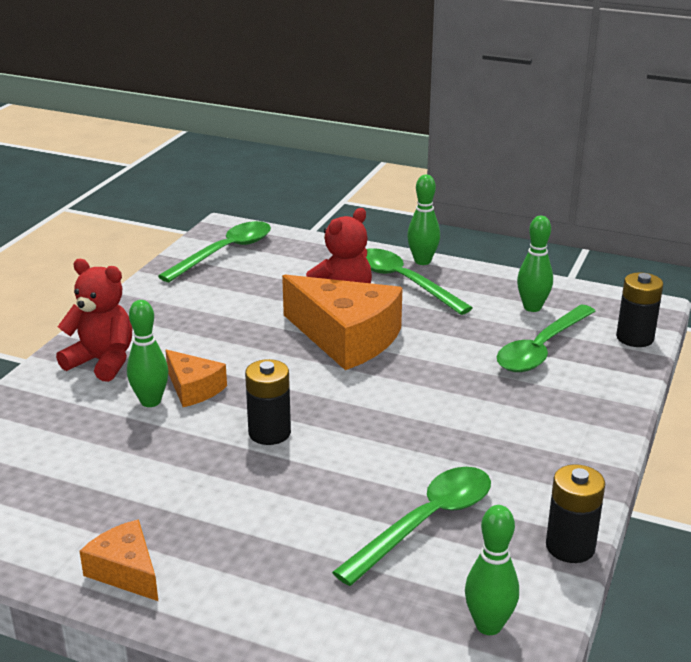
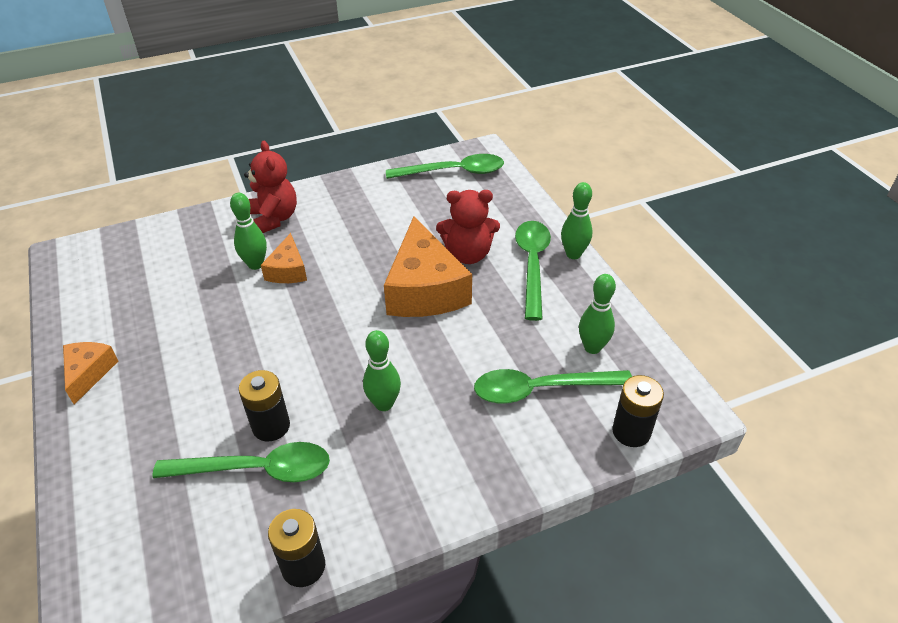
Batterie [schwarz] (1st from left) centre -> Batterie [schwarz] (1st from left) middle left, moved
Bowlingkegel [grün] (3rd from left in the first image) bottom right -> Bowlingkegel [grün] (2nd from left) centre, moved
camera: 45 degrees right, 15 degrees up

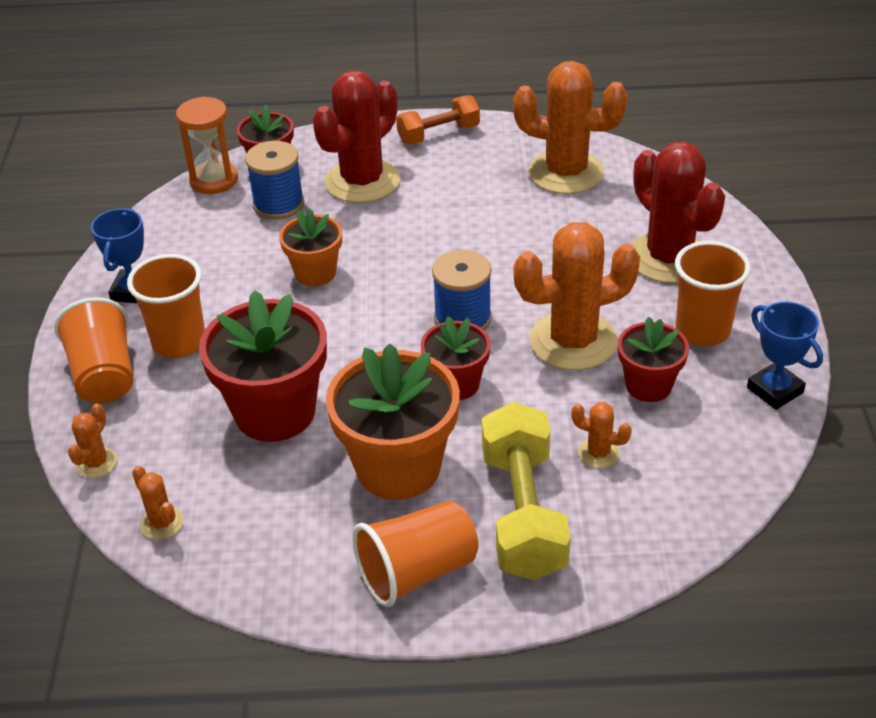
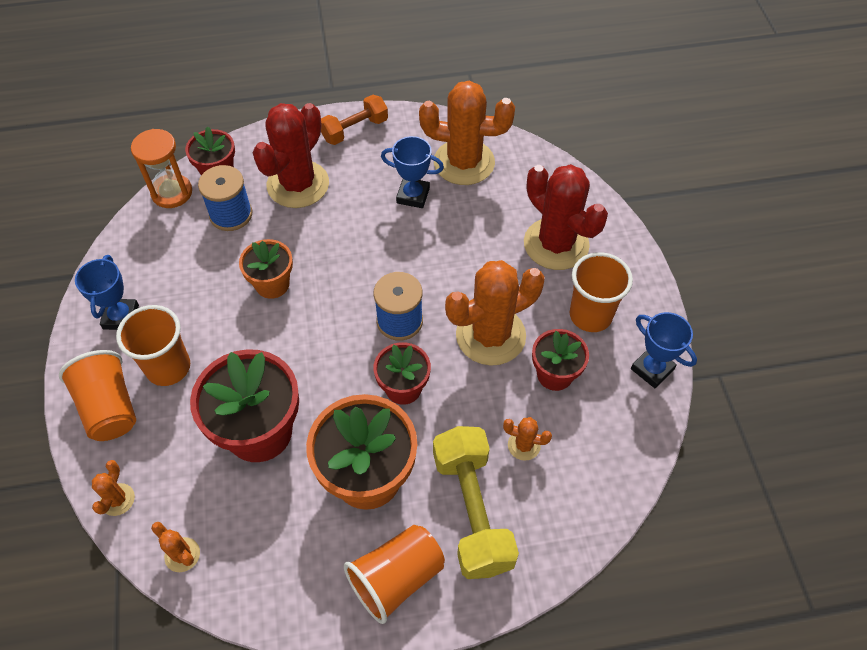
none -> Pokal [blau] (2nd from left) top centre
camera: 10 degrees left, 15 degrees up

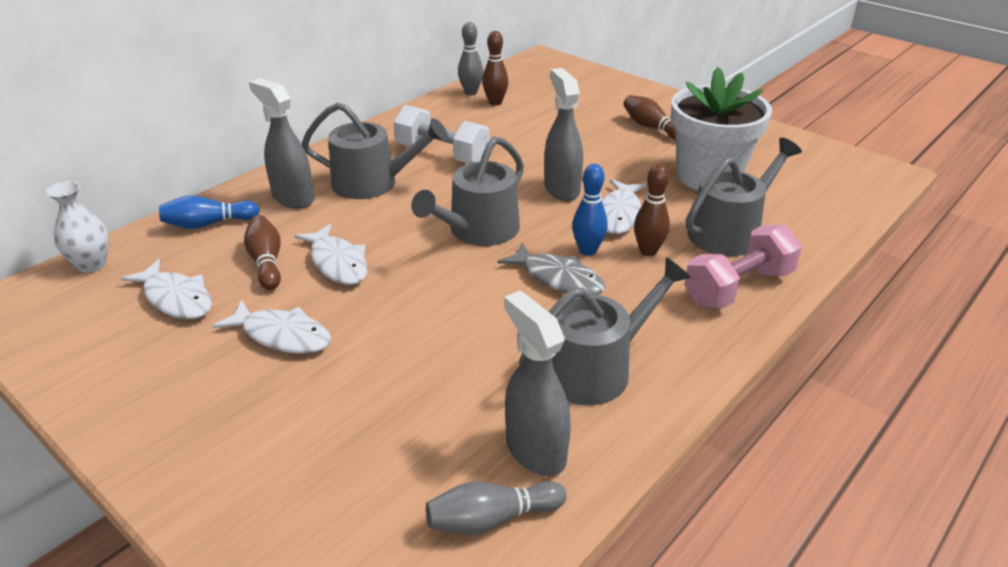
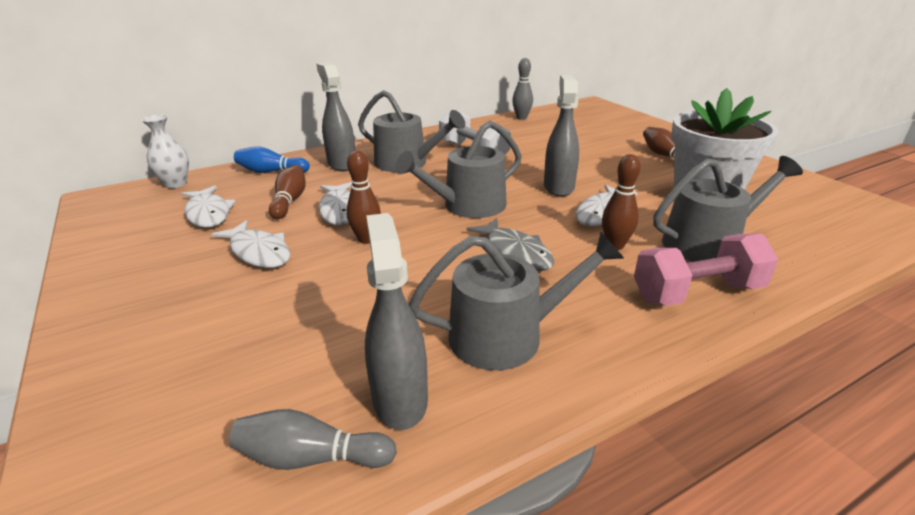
Bowlingkegel [braun] (2nd from left) top centre -> Bowlingkegel [braun] (2nd from left) centre, moved
Bowlingkegel [blau] (2nd from left) centre -> none
camera: 20 degrees right, 5 degrees down

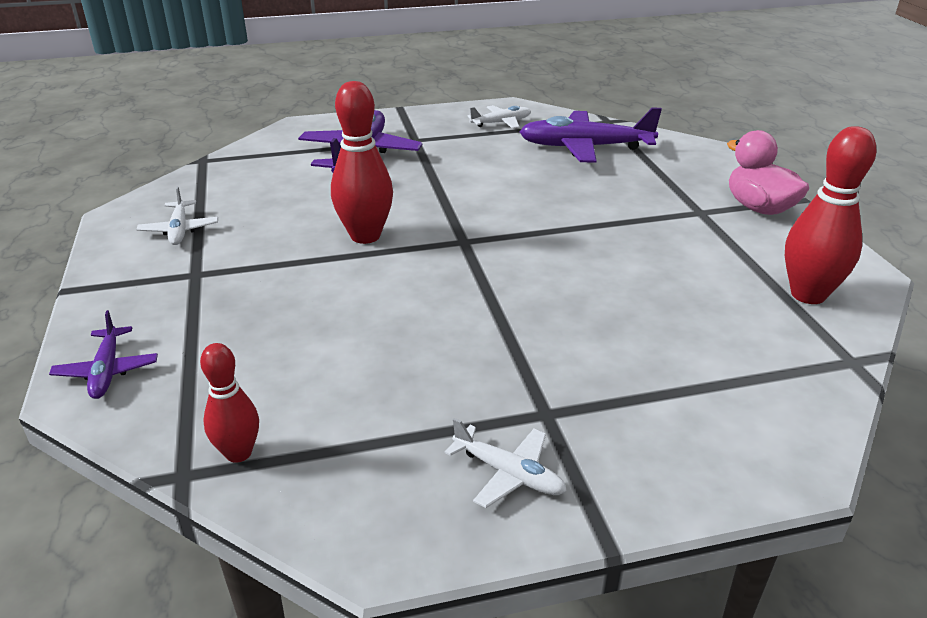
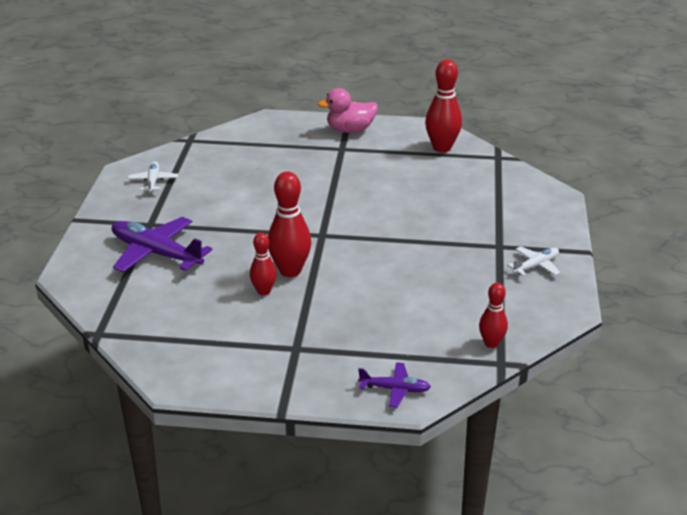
none -> Bowlingkegel [rot] (1st from left) centre
Flugzeug [weiß] (1st from left) middle left -> none
Flugzeug [lila] (3rd from left) top centre -> none
camera: 70 degrees left, 0 degrees up

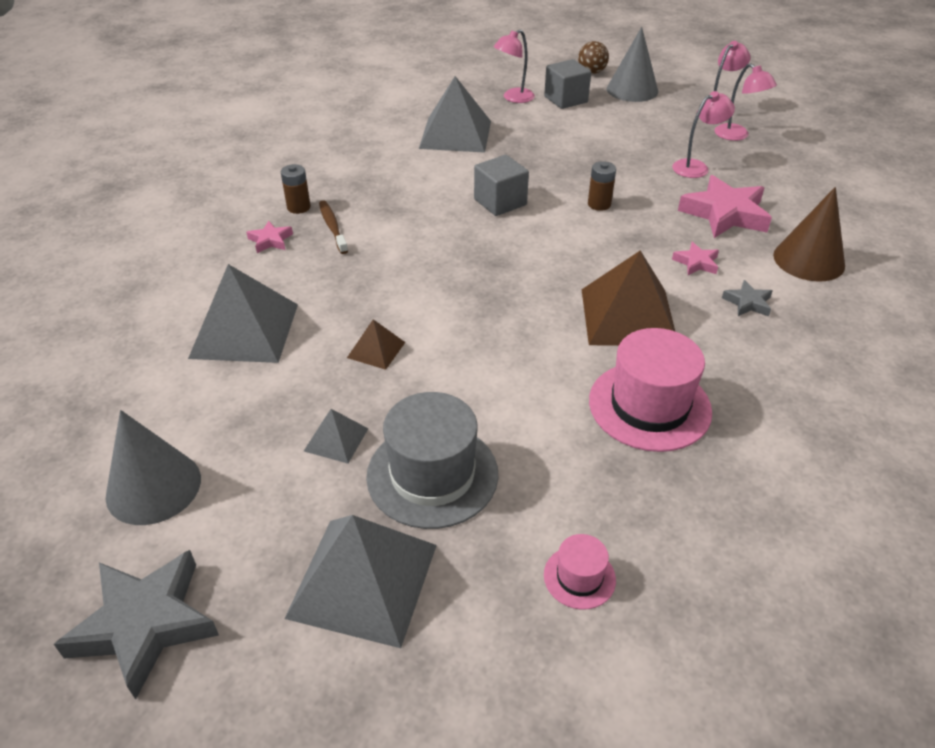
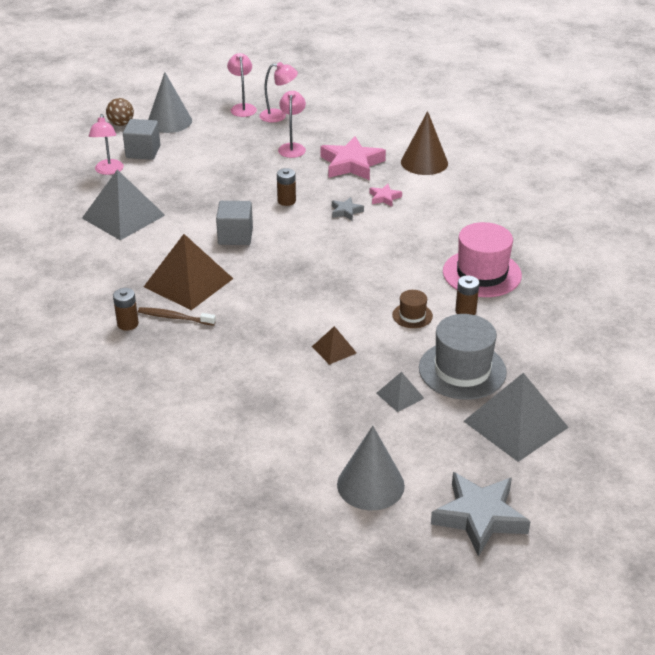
Pyramide [braun] (2nd from left in the first image) middle right -> Pyramide [braun] (1st from left) middle left, moved
Stern [grau] (2nd from left in the first image) middle right -> Stern [grau] (1st from left) top centre, moved
none -> Hut [braun] centre
none -> Batterie [braun] (3rd from left) middle right
Pyramide [grau] (1st from left) middle left -> none
Stern [rosa] (1st from left) top left -> none
Hut [rosa] (1st from left) bottom centre -> none
camera: 55 degrees left, 5 degrees down

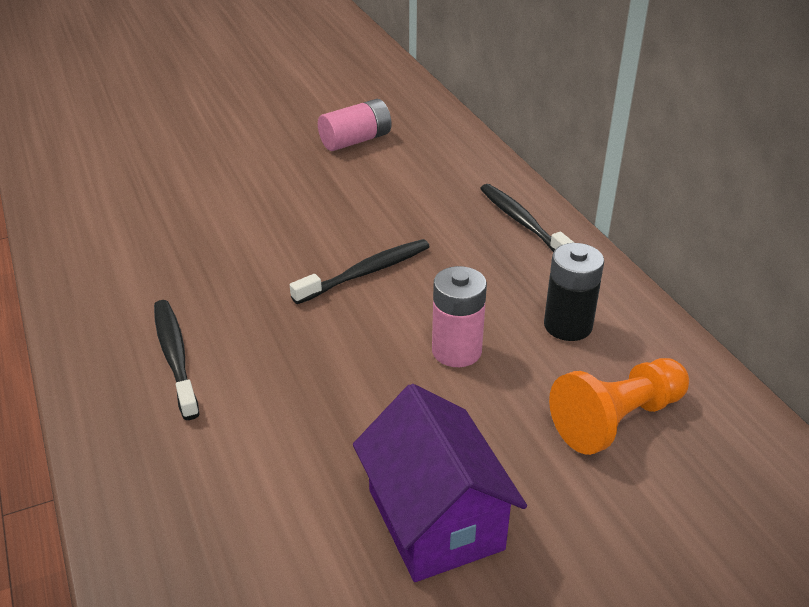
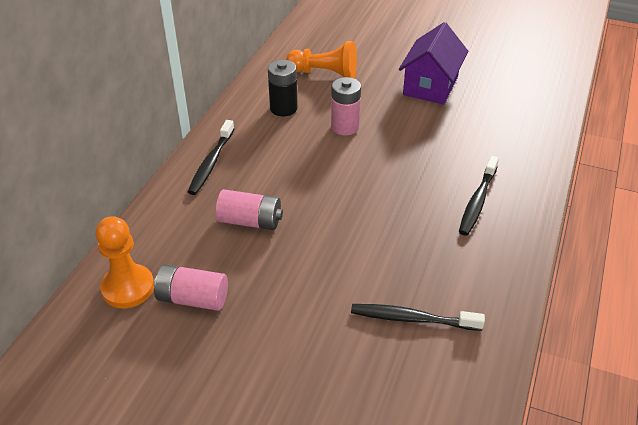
none -> Bauer [orange] (1st from left) middle left
none -> Batterie [rosa] (2nd from left) centre
Zahnbürste [schwarz] (2nd from left) centre -> Zahnbürste [schwarz] (2nd from left) bottom centre, moved
camera: 135 degrees left, 5 degrees up

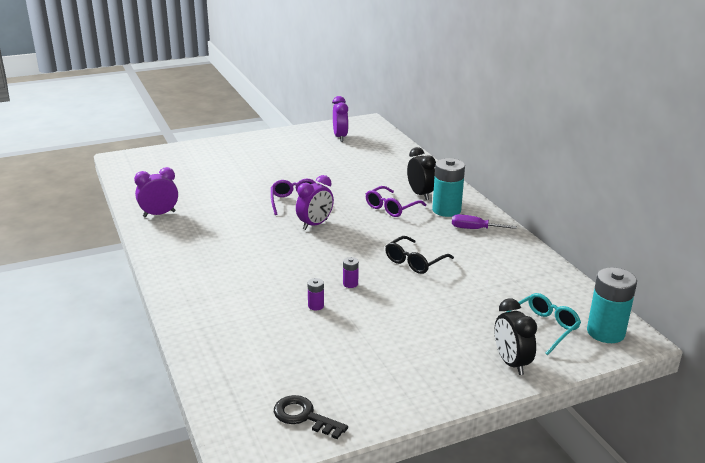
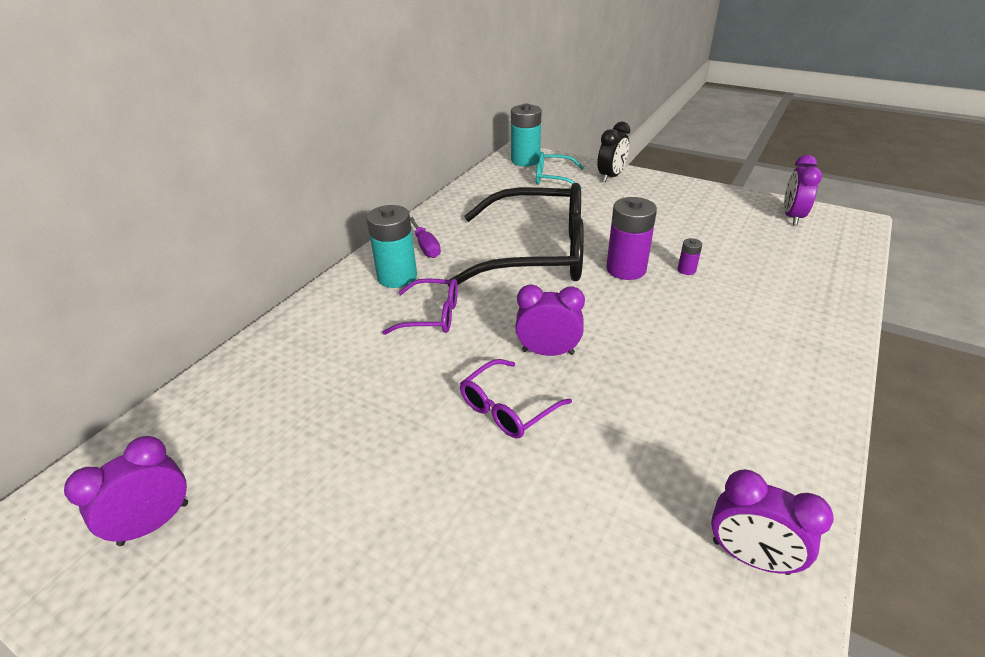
Brille [schwarz] centre, x2.20
Batterie [lila] (2nd from left in the first image) centre -> Batterie [lila] (1st from left) centre, x2.22
Schlüssel [schwarz] bottom centre -> Wecker [lila] (4th from left) top right
Wecker [schwarz] (1st from left) centre -> none
camera: 125 degrees left, 10 degrees up

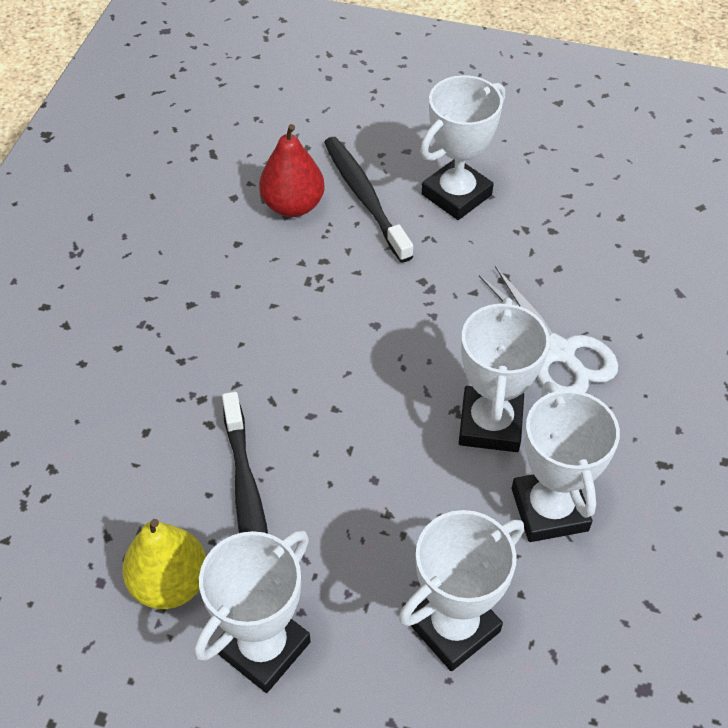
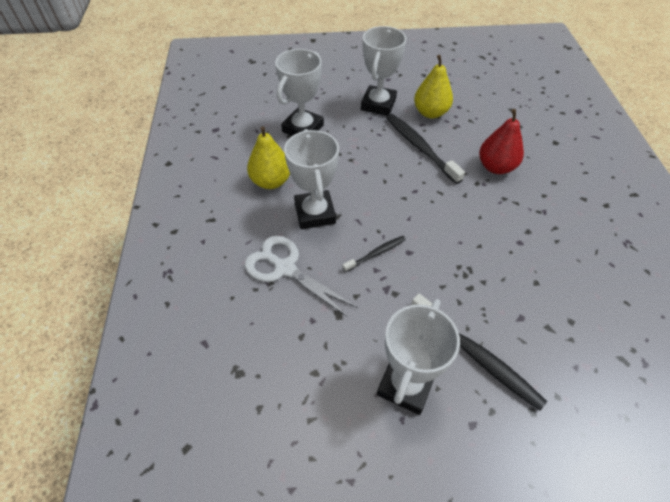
Pokal [weiß] (5th from left) middle right -> Birne [gelb] (1st from left) top centre
none -> Zahnbürste [schwarz] (1st from left) centre
Birne [rot] top centre -> Birne [rot] top right, moved
camera: 160 degrees right, 0 degrees up

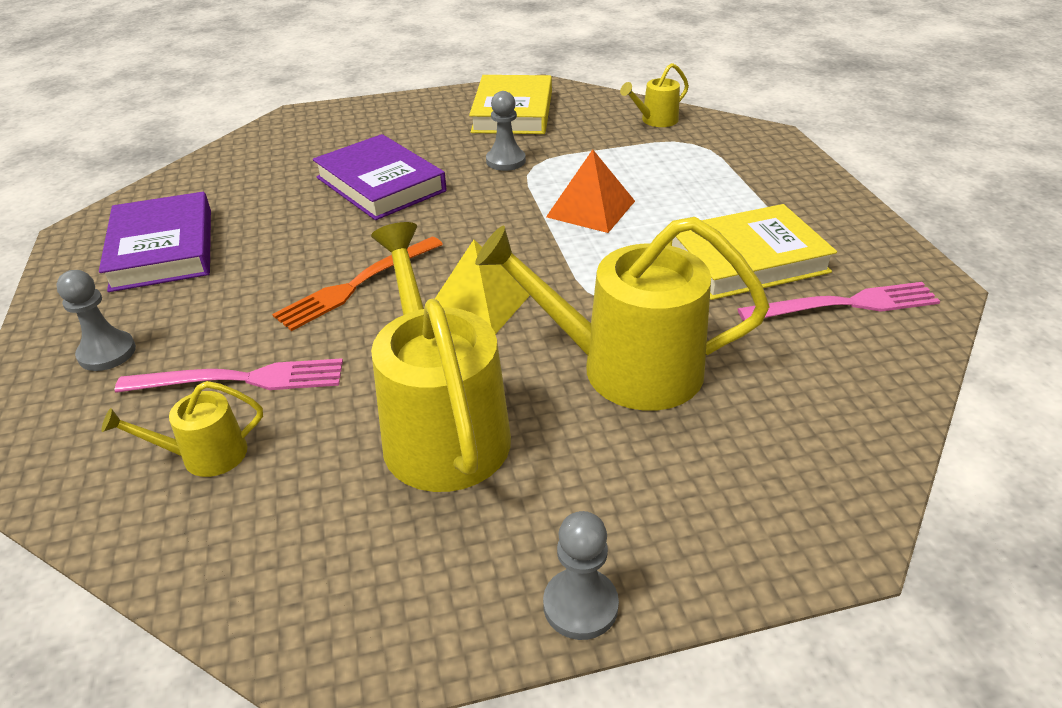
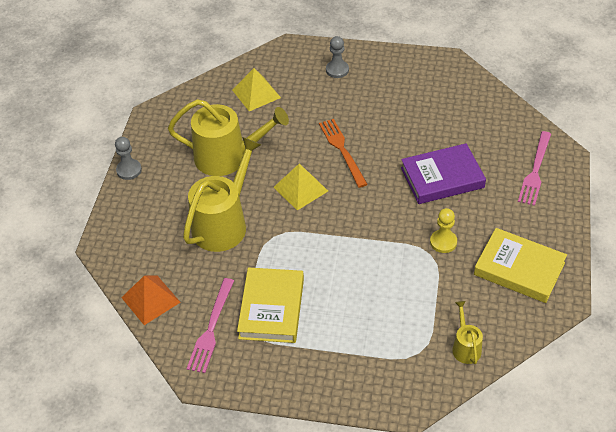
Pyramide [orange] top centre -> Pyramide [orange] bottom left, moved
Gießkanne [gelb] (1st from left) middle left -> Pyramide [gelb] (1st from left) top centre
Bauer [grau] (2nd from left) top centre -> Bauer [gelb] middle right
Gabel [rosa] (1st from left in the first image) middle left -> Gabel [rosa] (2nd from left) middle right, moved
Buch [lila] (1st from left) middle left -> none
camera: 115 degrees right, 10 degrees up

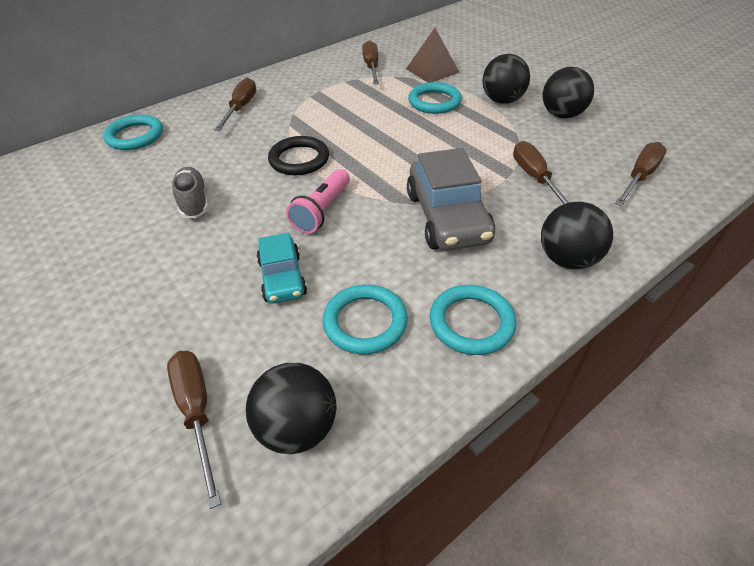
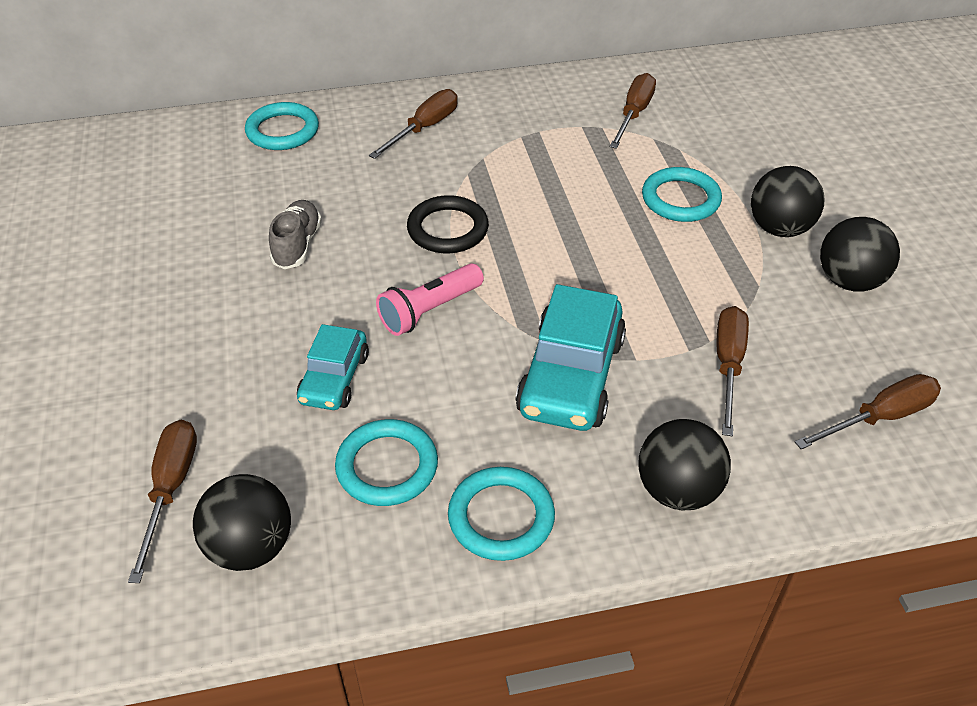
Auto [grau] centre -> Auto [türkis] (2nd from left) centre
Pyramide [braun] top centre -> none
camera: 25 degrees right, 0 degrees up

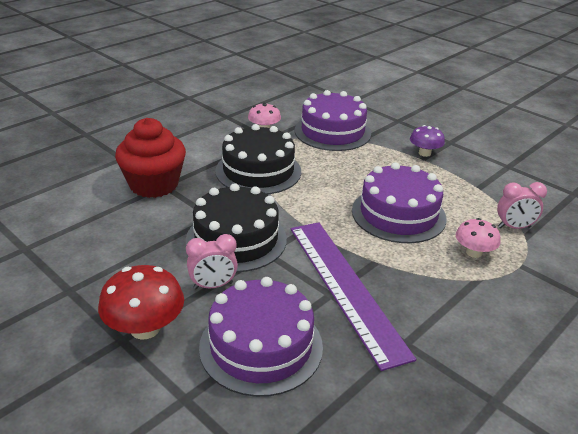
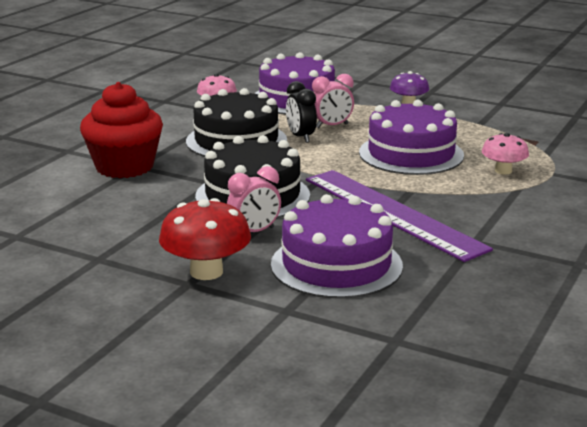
none -> Wecker [schwarz] top centre
Wecker [rosa] (2nd from left) middle right -> Wecker [rosa] (2nd from left) top centre, moved
camera: 15 degrees left, 10 degrees down

